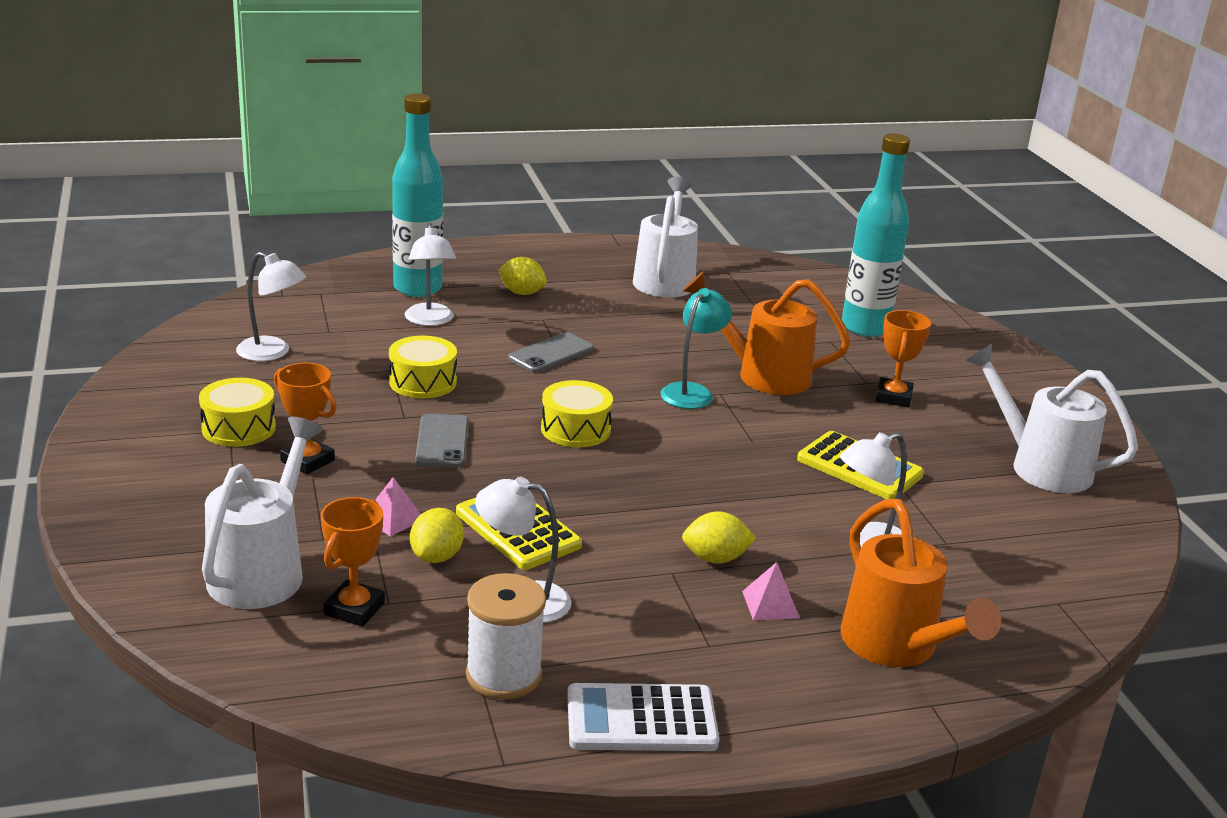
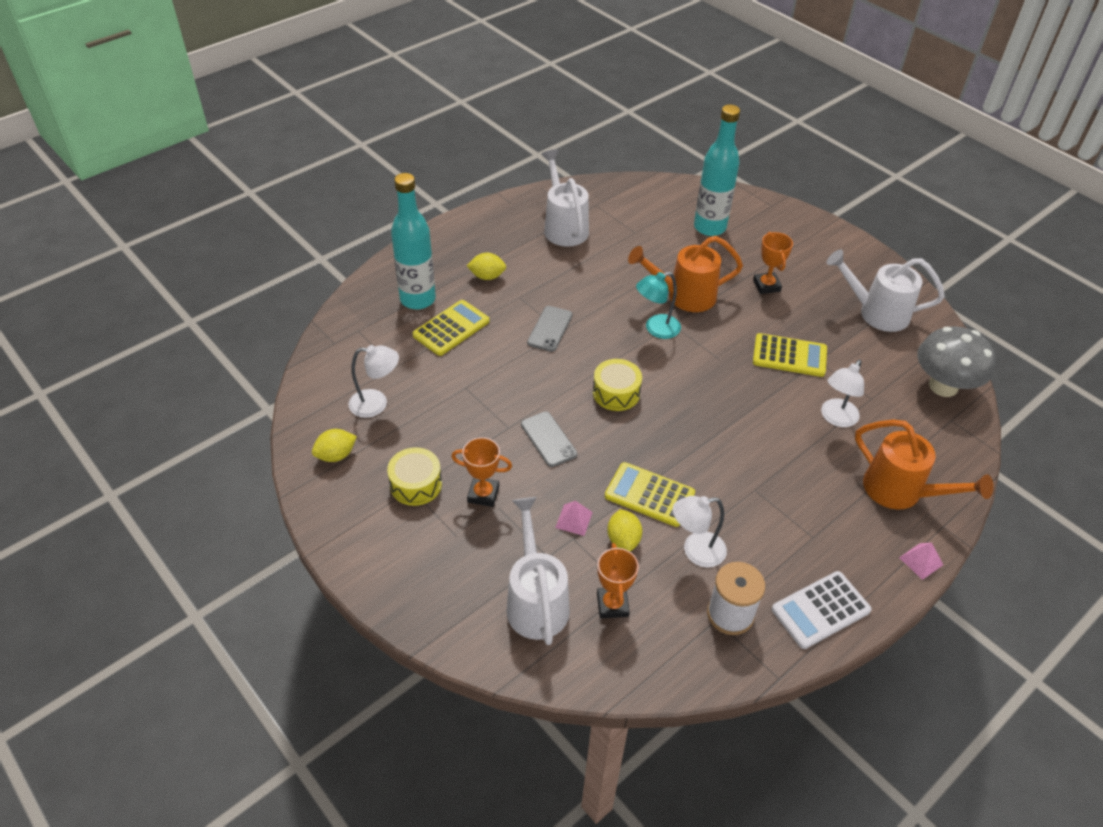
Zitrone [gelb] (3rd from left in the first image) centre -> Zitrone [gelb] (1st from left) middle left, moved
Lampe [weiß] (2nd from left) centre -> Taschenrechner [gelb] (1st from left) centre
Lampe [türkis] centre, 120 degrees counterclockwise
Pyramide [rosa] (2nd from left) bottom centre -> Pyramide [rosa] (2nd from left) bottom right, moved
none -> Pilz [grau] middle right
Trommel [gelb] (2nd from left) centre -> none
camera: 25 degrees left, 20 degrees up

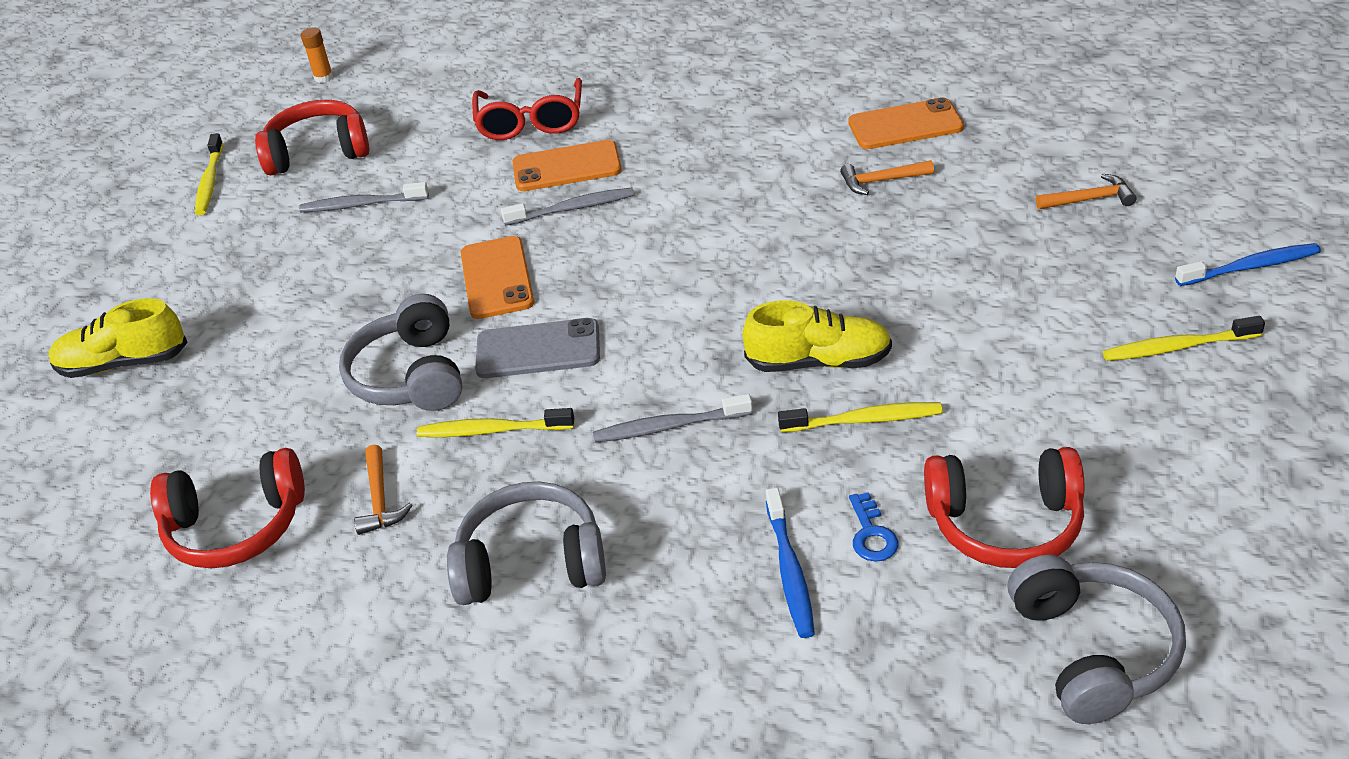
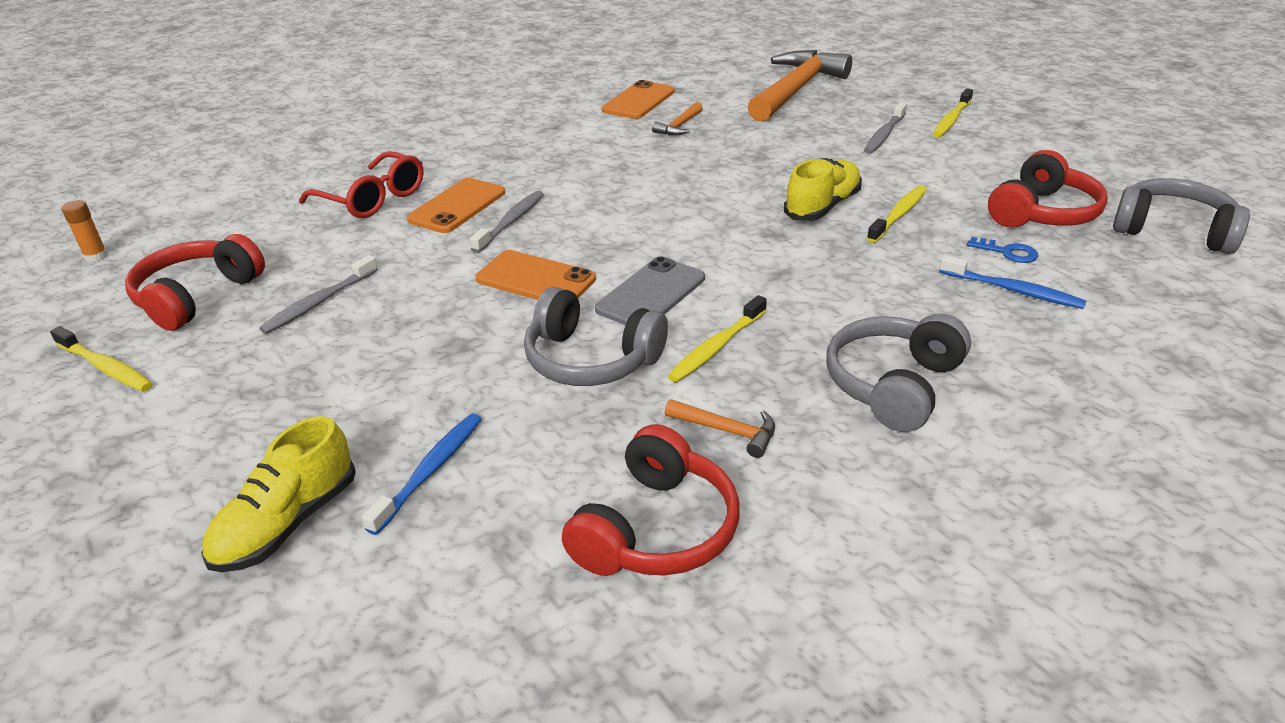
Zahnbürste [blau] (2nd from left in the first image) middle right -> Zahnbürste [blau] (1st from left) middle left, moved
Hammer [orange] (3rd from left) top right -> Hammer [orange] (3rd from left) top centre, x2.37
Zahnbürste [grau] (3rd from left) centre -> Zahnbürste [grau] (3rd from left) top right, moved
camera: 55 degrees left, 5 degrees down

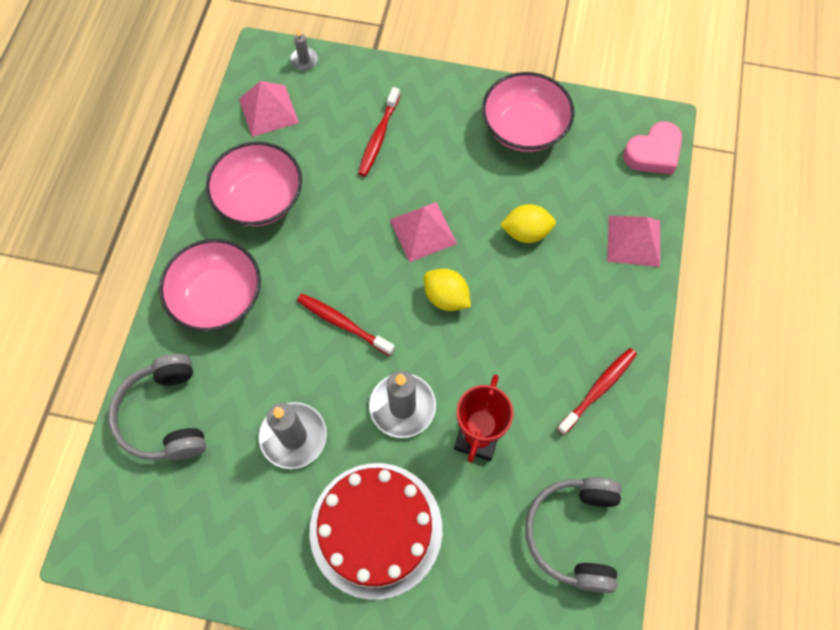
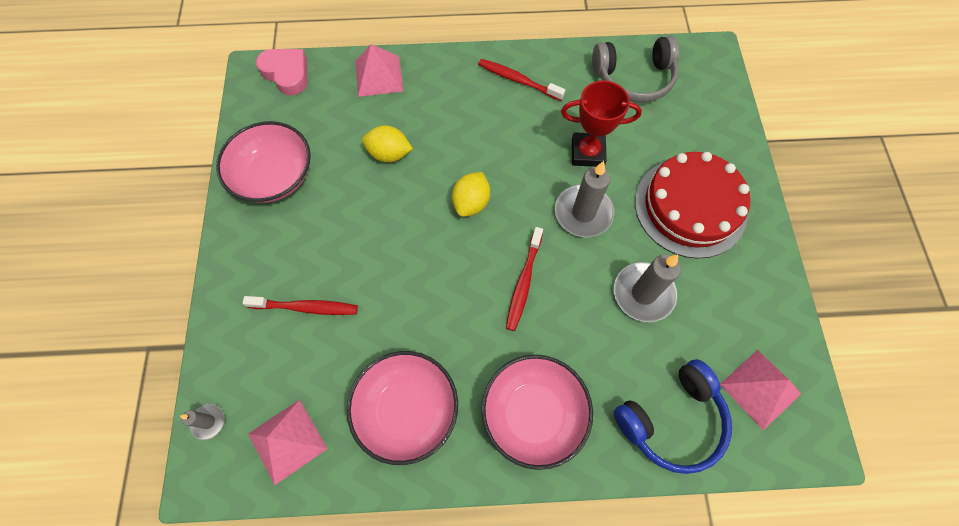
Zitrone [gelb] (2nd from left in the first image) centre -> Zitrone [gelb] (1st from left) top centre, 60 degrees counterclockwise
Kopfhörer [grau] (1st from left) middle left -> Kopfhörer [blau] bottom right
Pyramide [rosa] (2nd from left in the first image) centre -> Pyramide [rosa] (3rd from left) bottom right, moved
camera: 105 degrees left, 0 degrees up

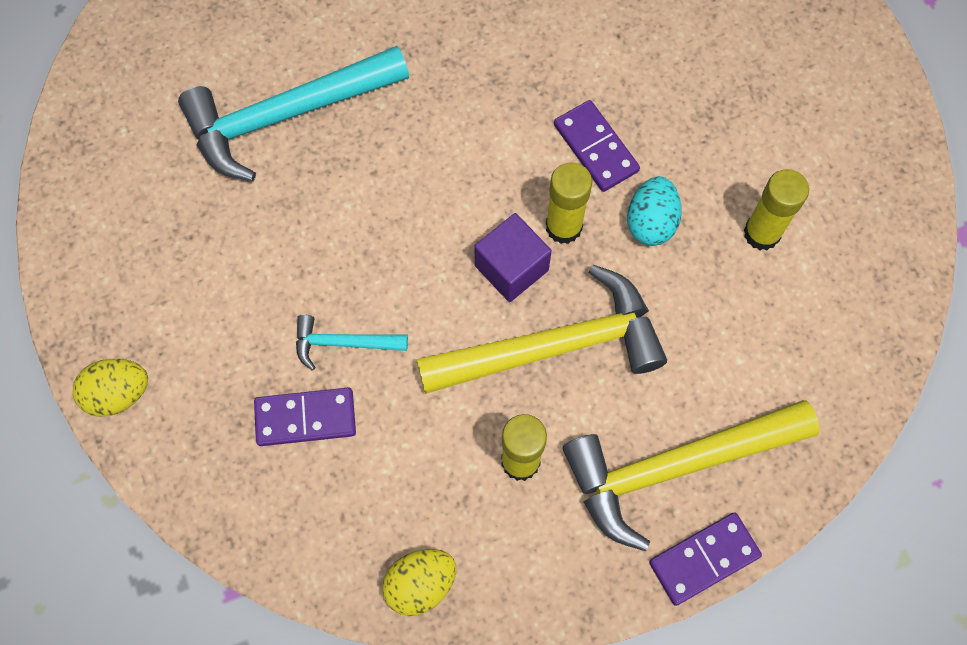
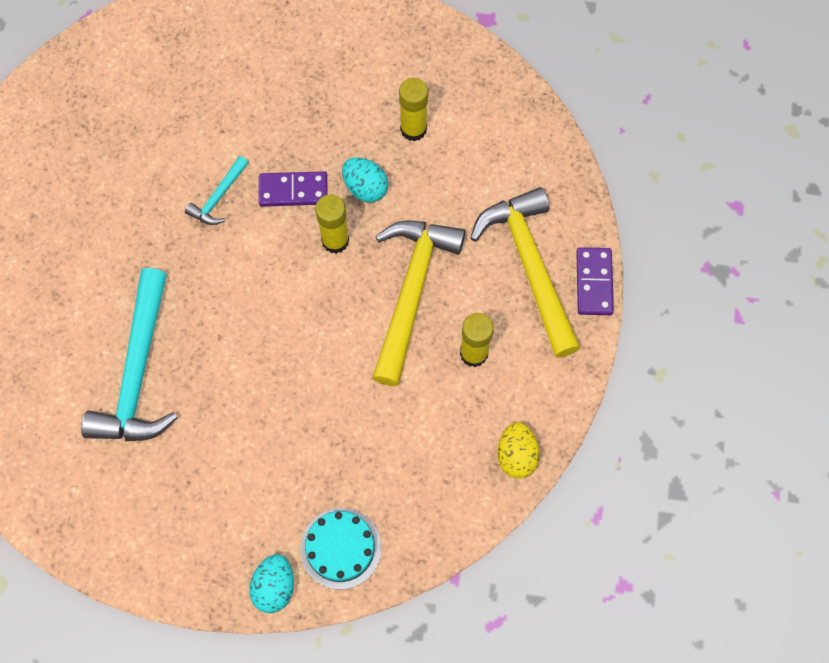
Hammer [türkis] (2nd from left) centre -> Hammer [türkis] (2nd from left) top left, moved
Ei [gelb] (1st from left) middle left -> Ei [türkis] (1st from left) bottom left
none -> Kuchen [türkis] bottom centre
Hammer [gelb] (2nd from left) bottom right -> Hammer [gelb] (2nd from left) centre, 150 degrees clockwise
Dominostein [lila] (1st from left) middle left -> none
Kubus [lila] centre -> none
camera: 60 degrees left, 0 degrees up

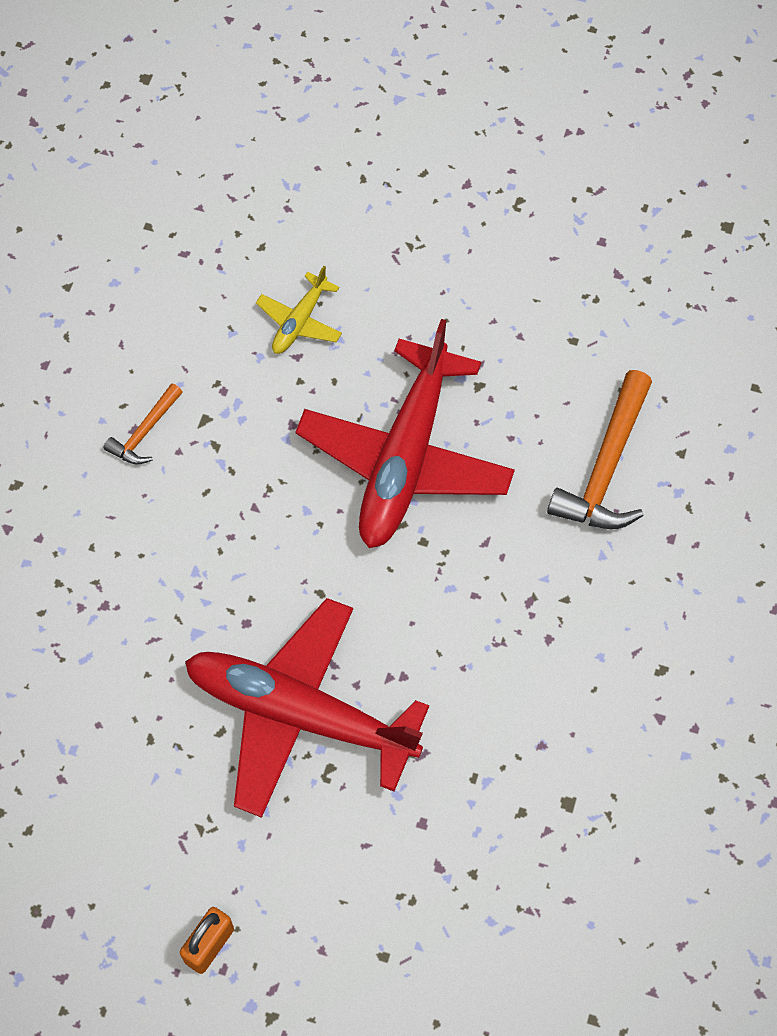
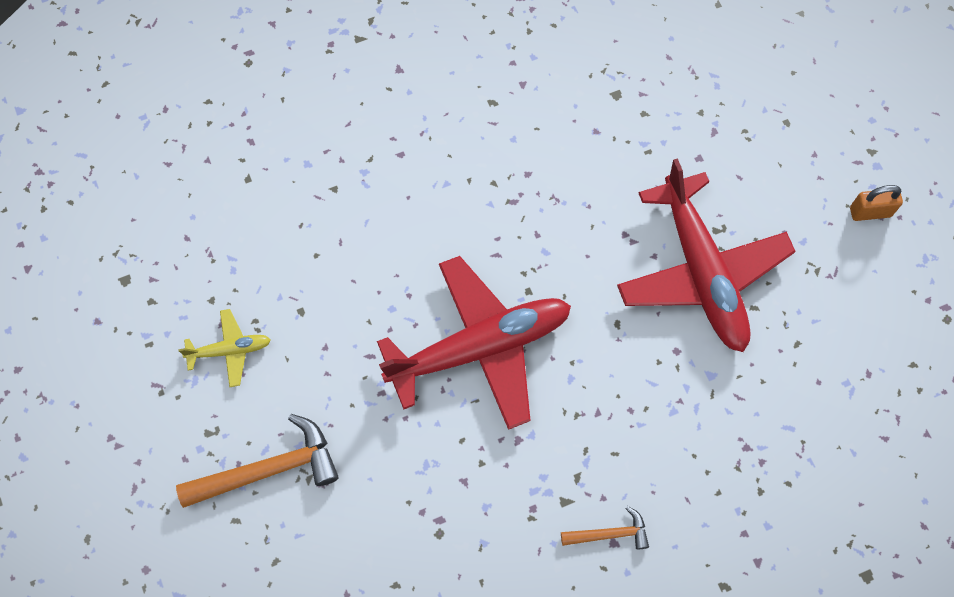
Hammer [orange] (2nd from left in the first image) middle right -> Hammer [orange] (1st from left) bottom left, moved
Flugzeug [gelb] top centre -> Flugzeug [gelb] middle left, moved
camera: 130 degrees left, 5 degrees up

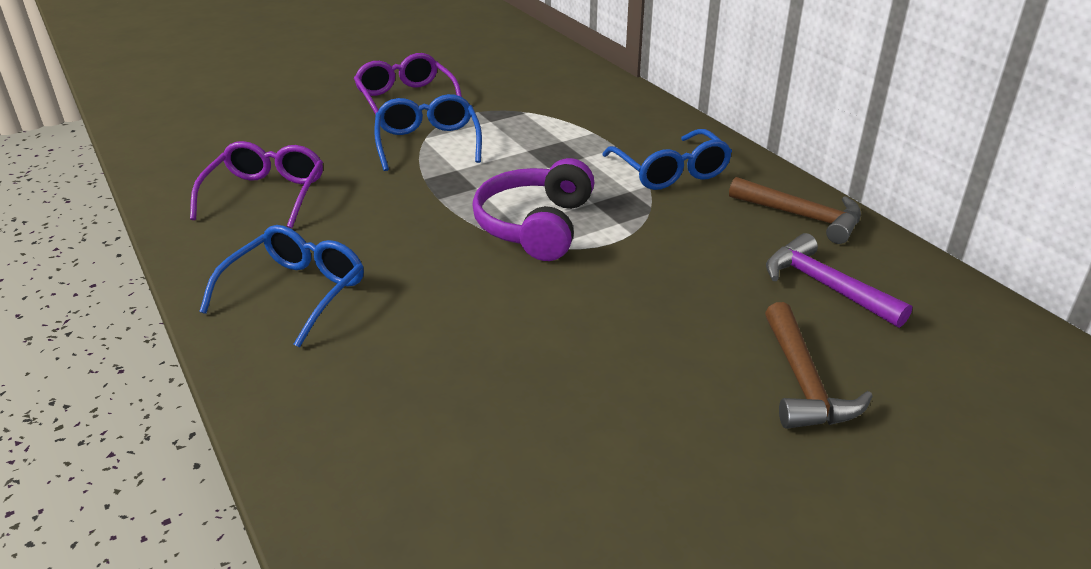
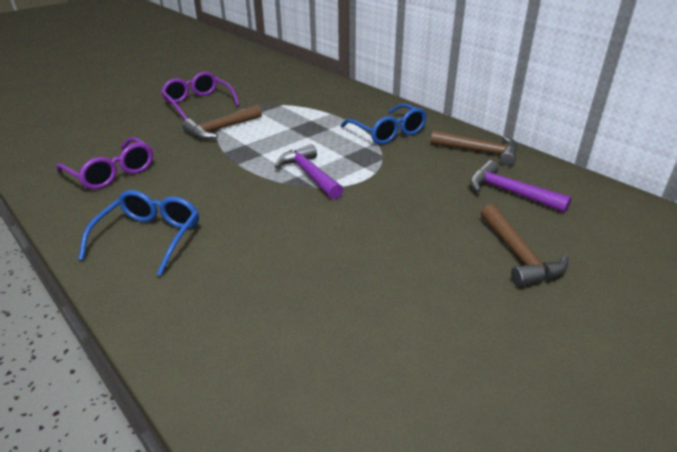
Brille [lila] (1st from left) top left -> Brille [lila] (1st from left) middle left, 135 degrees clockwise
Brille [blau] (2nd from left) top centre -> Hammer [braun] (1st from left) top left
Kopfhörer [lila] centre -> Hammer [lila] (1st from left) centre
camera: 10 degrees left, 0 degrees up

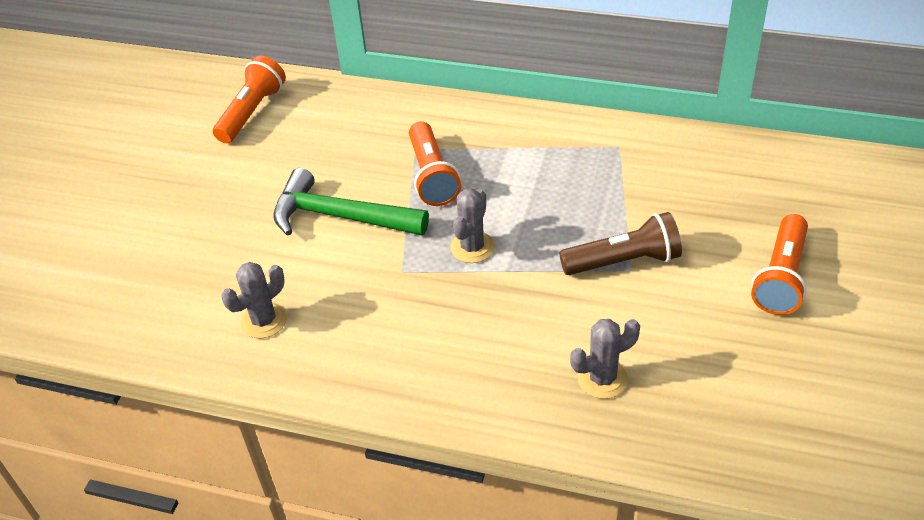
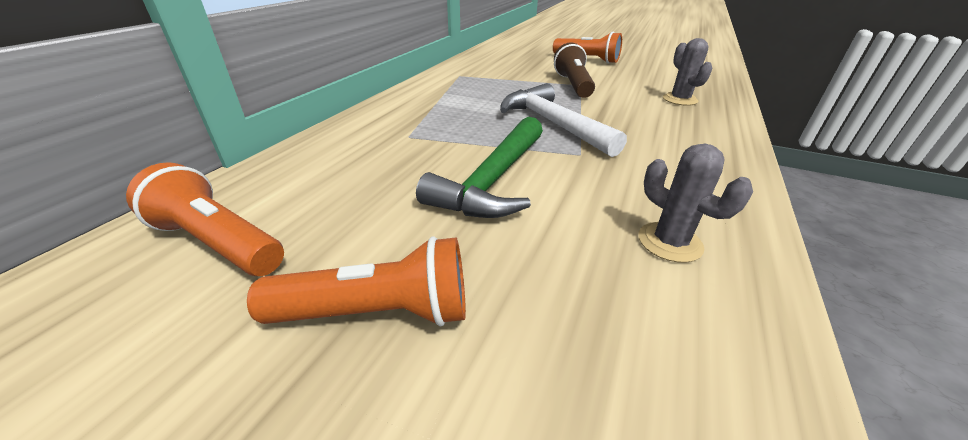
Taschenlampe [orange] (2nd from left) top centre -> Taschenlampe [orange] (2nd from left) centre, moved
Kaktus [grau] (2nd from left) centre -> Hammer [weiß] top centre
camera: 85 degrees left, 10 degrees down

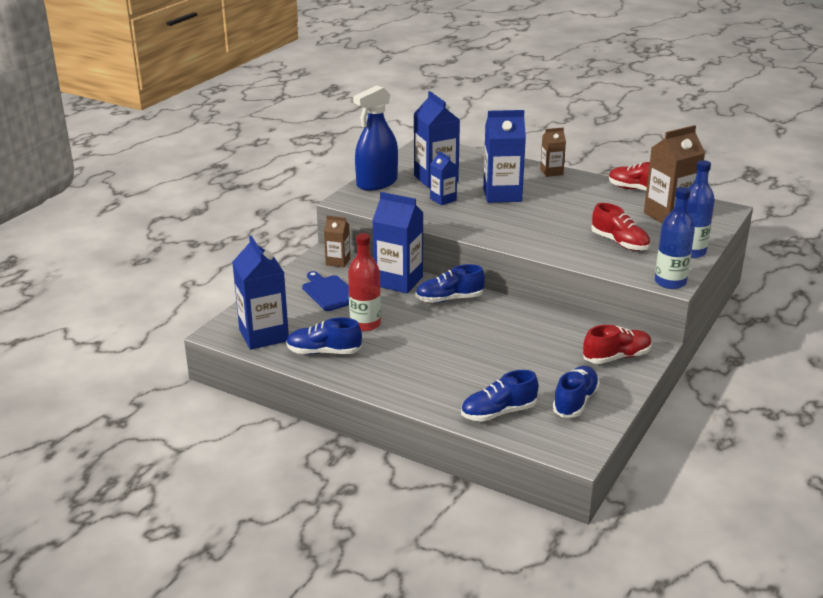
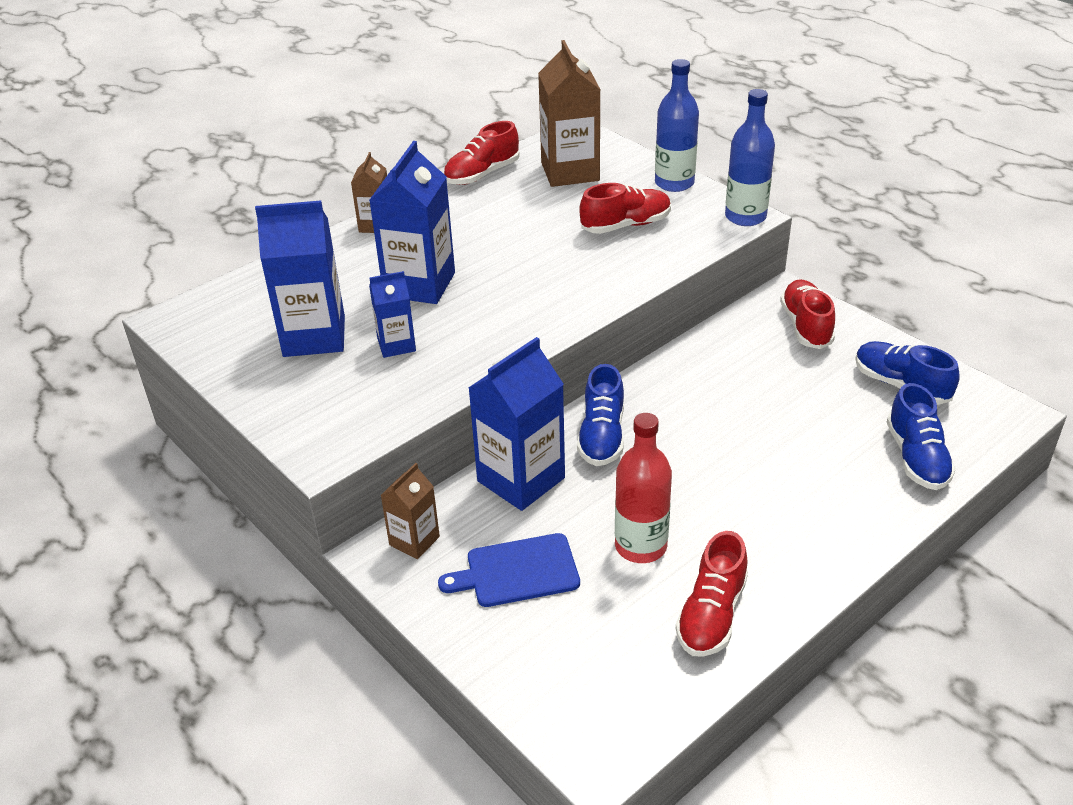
Schuh [blau] (1st from left) centre -> Schuh [rot] (3rd from left) bottom centre
Getränkekarton [blau] (1st from left) middle left -> none
Sprühflasche [blau] top centre -> none
camera: 70 degrees left, 10 degrees up

